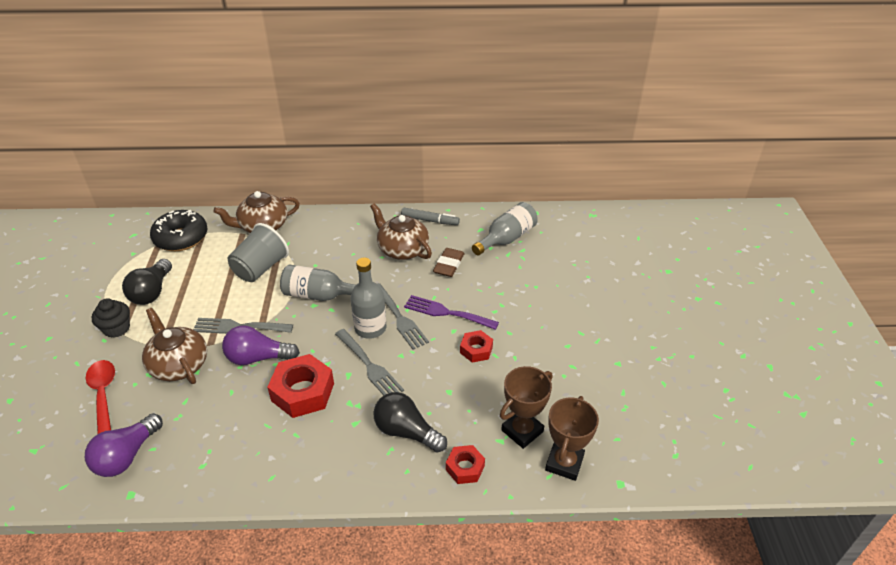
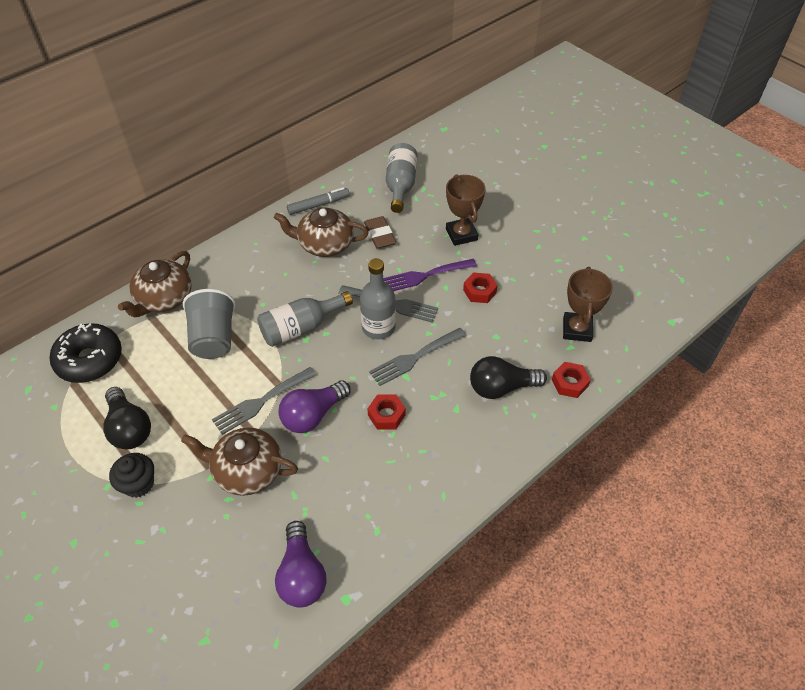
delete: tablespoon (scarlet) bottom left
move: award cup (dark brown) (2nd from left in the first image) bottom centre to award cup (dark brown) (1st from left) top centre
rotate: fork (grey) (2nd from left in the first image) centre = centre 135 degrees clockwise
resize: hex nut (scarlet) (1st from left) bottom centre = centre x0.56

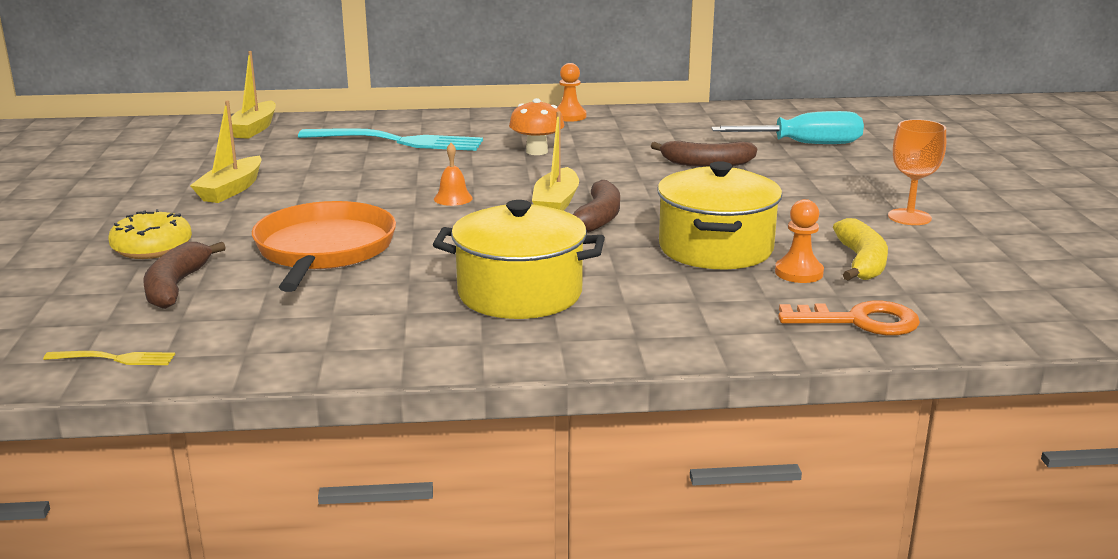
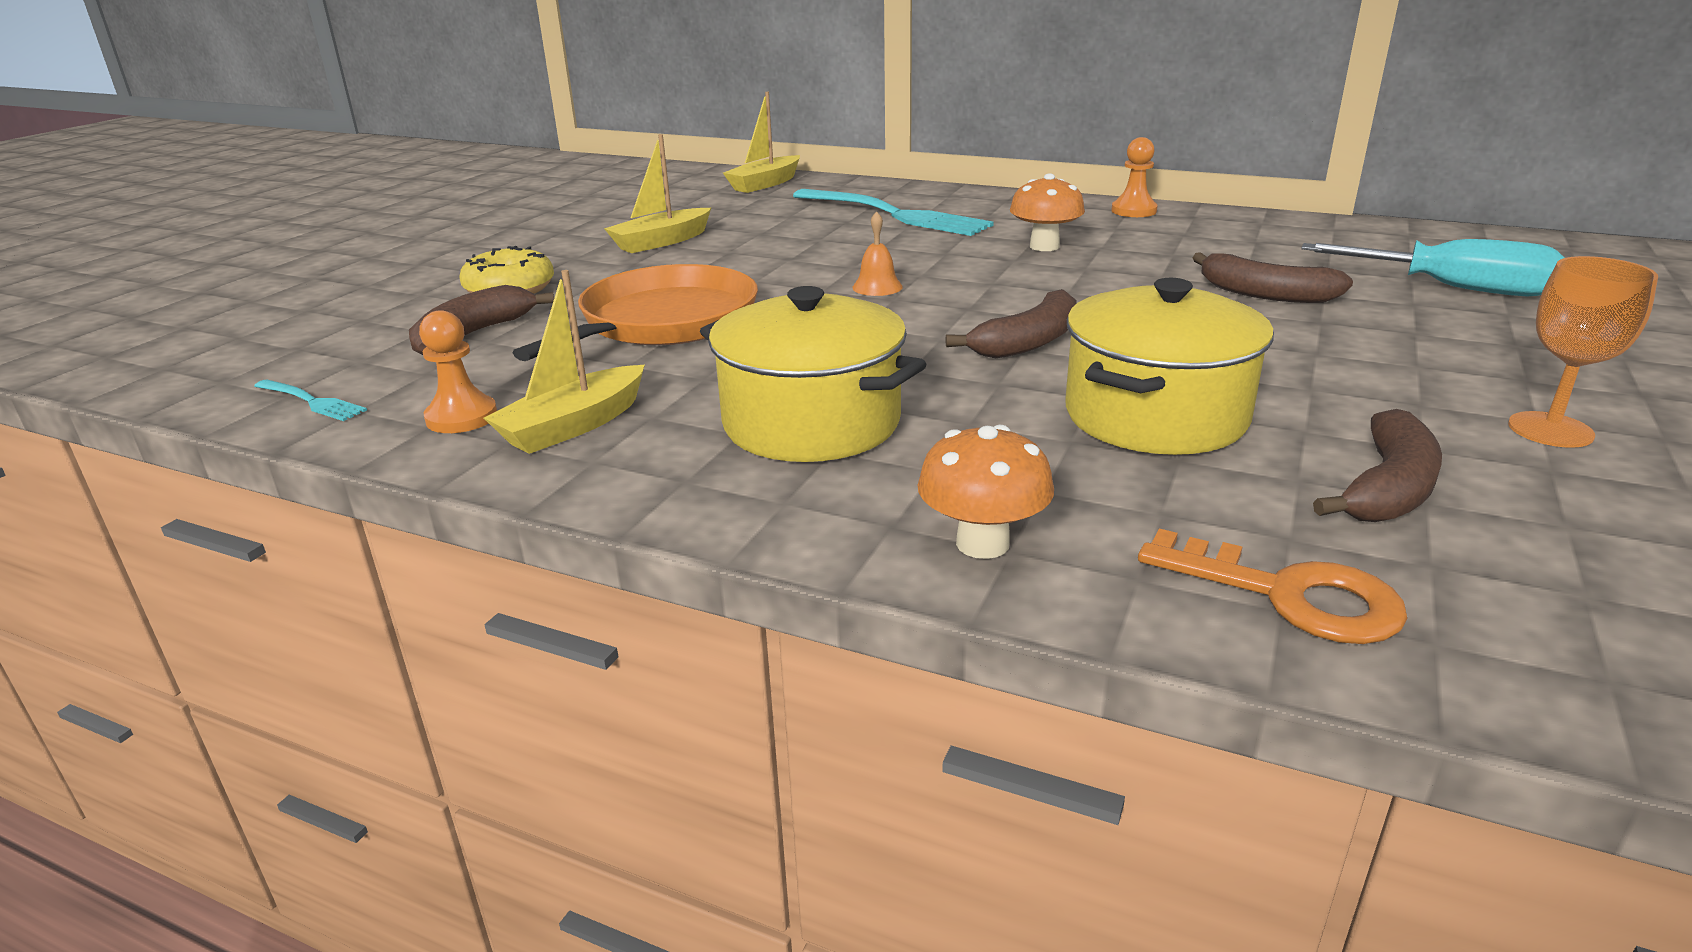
insert: toadstool (bright orange) (1st from left) centre
move: boat (golden) (3rd from left in the first image) top centre to boat (golden) (1st from left) centre; game pawn (bright orange) (2nd from left in the first image) middle right to game pawn (bright orange) (1st from left) middle left
recolor: fork (golden) middle left to fork (turquoise) (1st from left) middle left; toy banana (golden) middle right to toy banana (dark brown) (4th from left) middle right

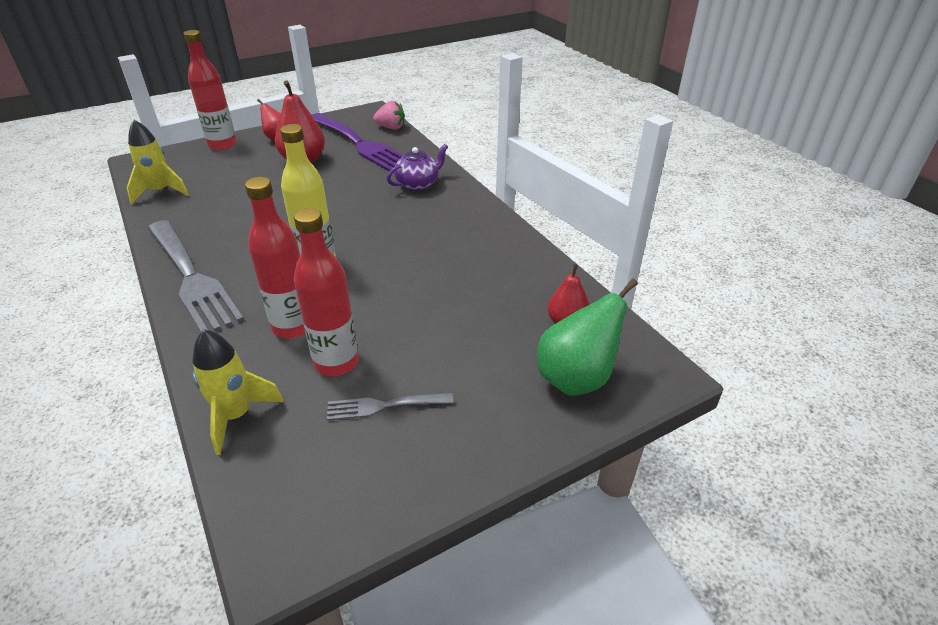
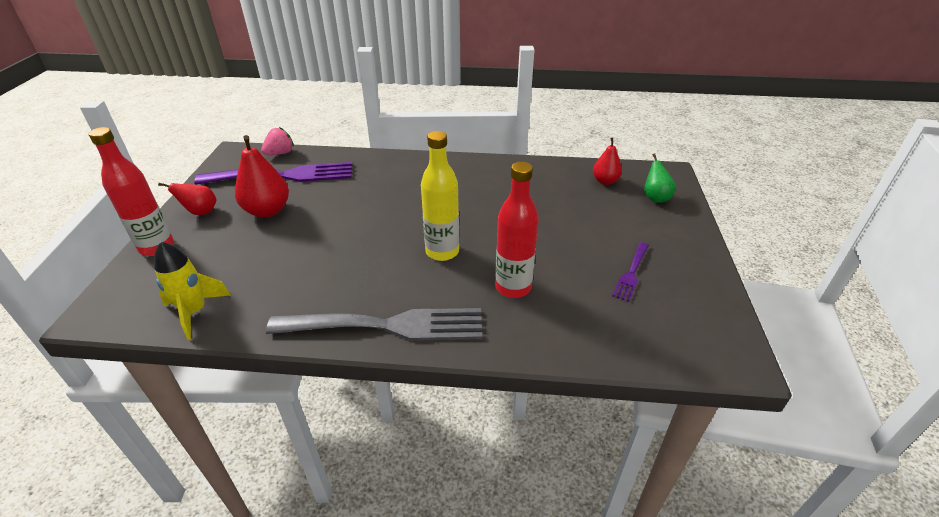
delete: toy rocket (golden) (2nd from left) middle left; bottle (scarlet) (3rd from left) centre; china teapot (violet) top centre
recolor: fork (grey) (2nd from left) centre to fork (violet) (2nd from left) middle right
resize: pear fruit (leaf-green) centre = middle right x0.61

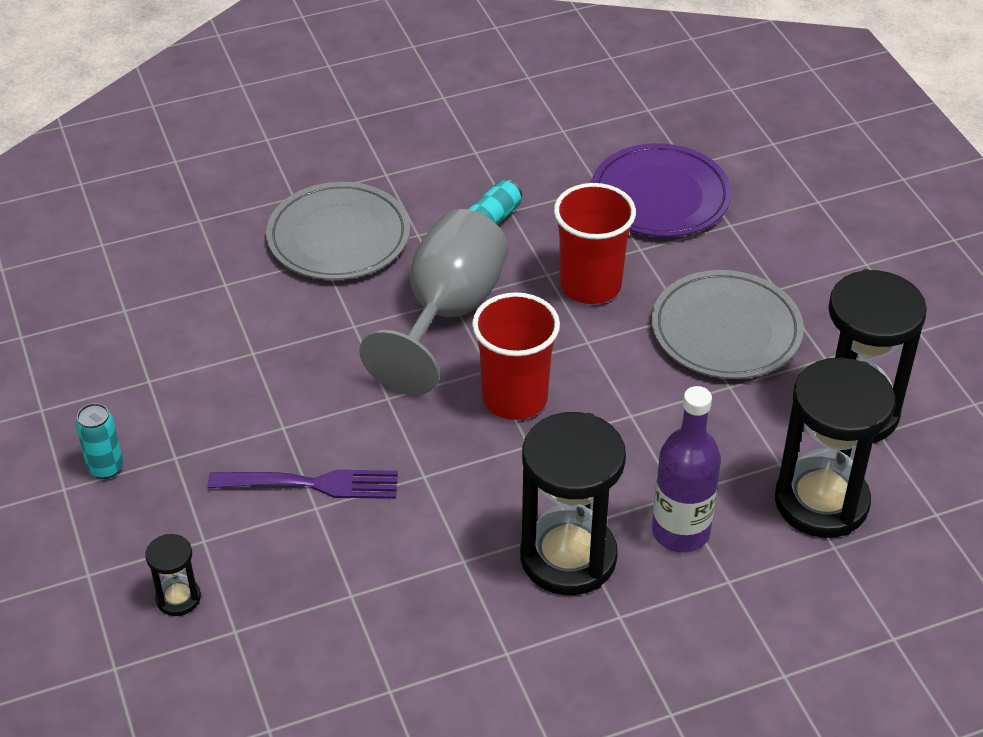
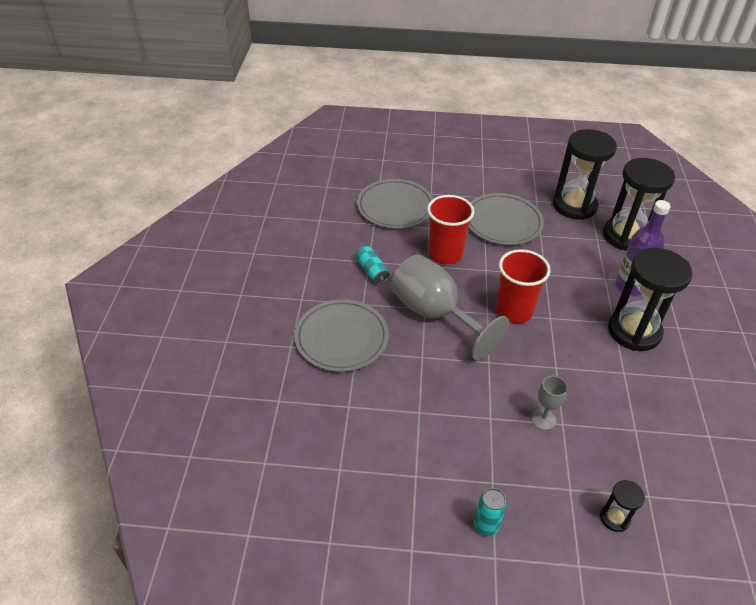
replace: fork (violet) middle left to chalice (grey) (2nd from left) middle right
recolor: plate (violet) top right to plate (grey) (2nd from left) centre

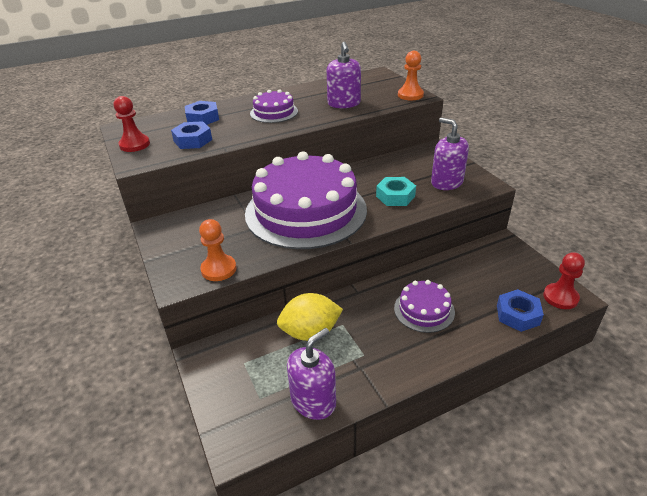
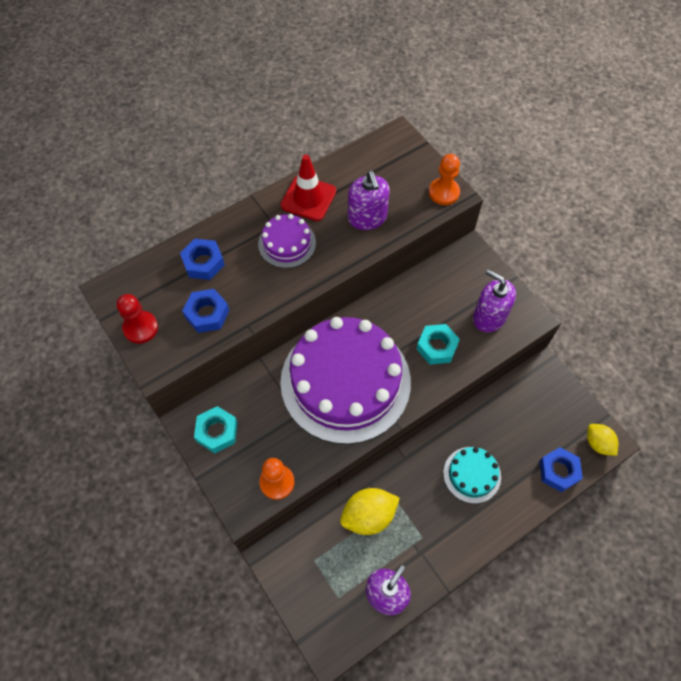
insert: hex nut (turquoise) (1st from left) middle left; road cone (scarlet) top centre
replace: game pawn (scarlet) (2nd from left) middle right to citrus fruit (golden) (2nd from left) middle right
recolor: gateau (violet) (3rd from left) centre to gateau (turquoise) bottom right

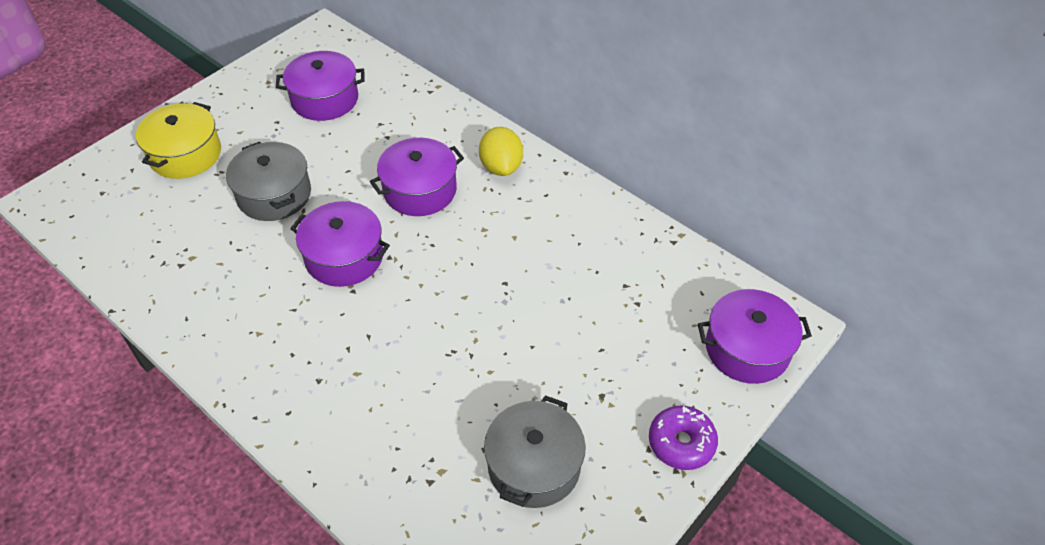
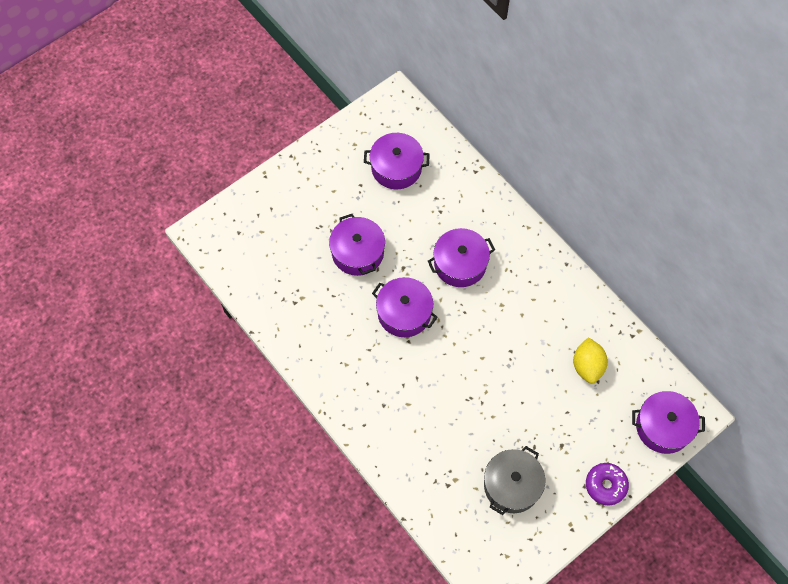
delete: cooking pot (golden) top left
move: citrus fruit (golden) top centre to middle right
recolor: cooking pot (grey) (1st from left) top left to cooking pot (violet) (1st from left) centre

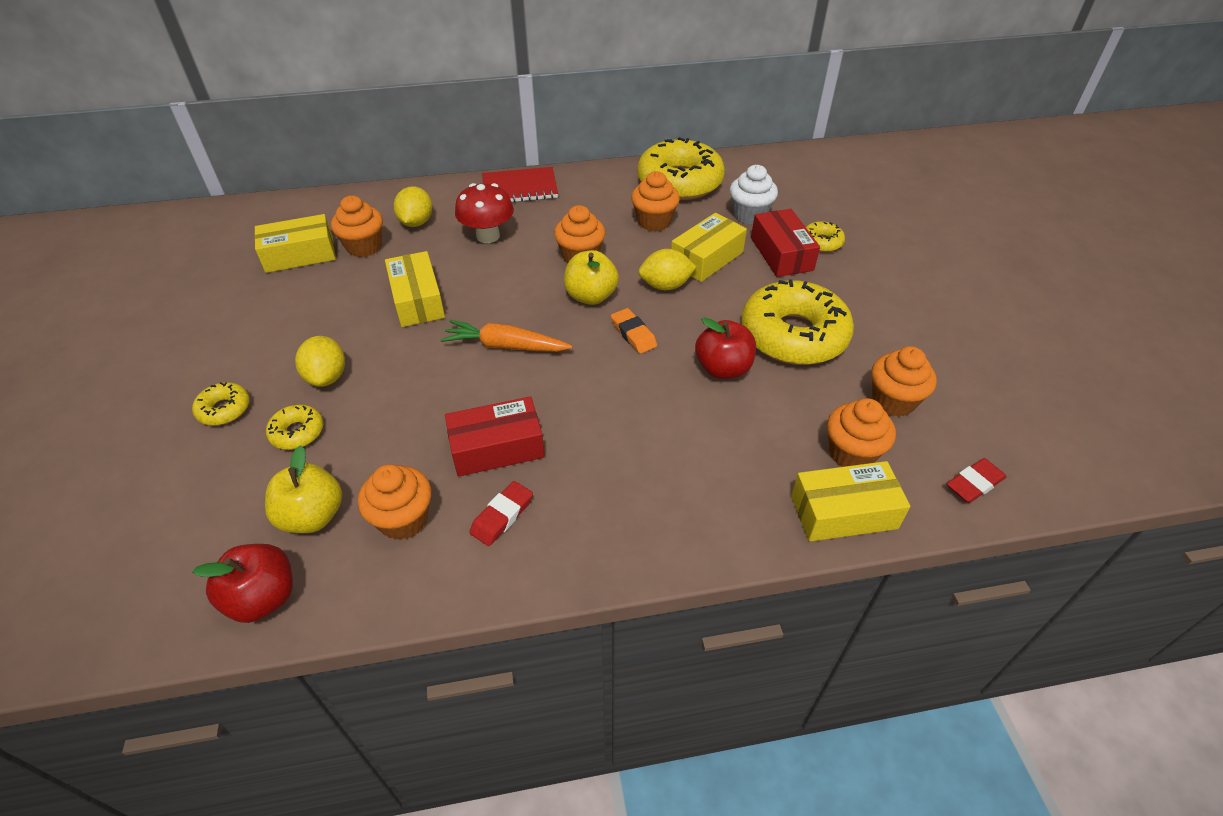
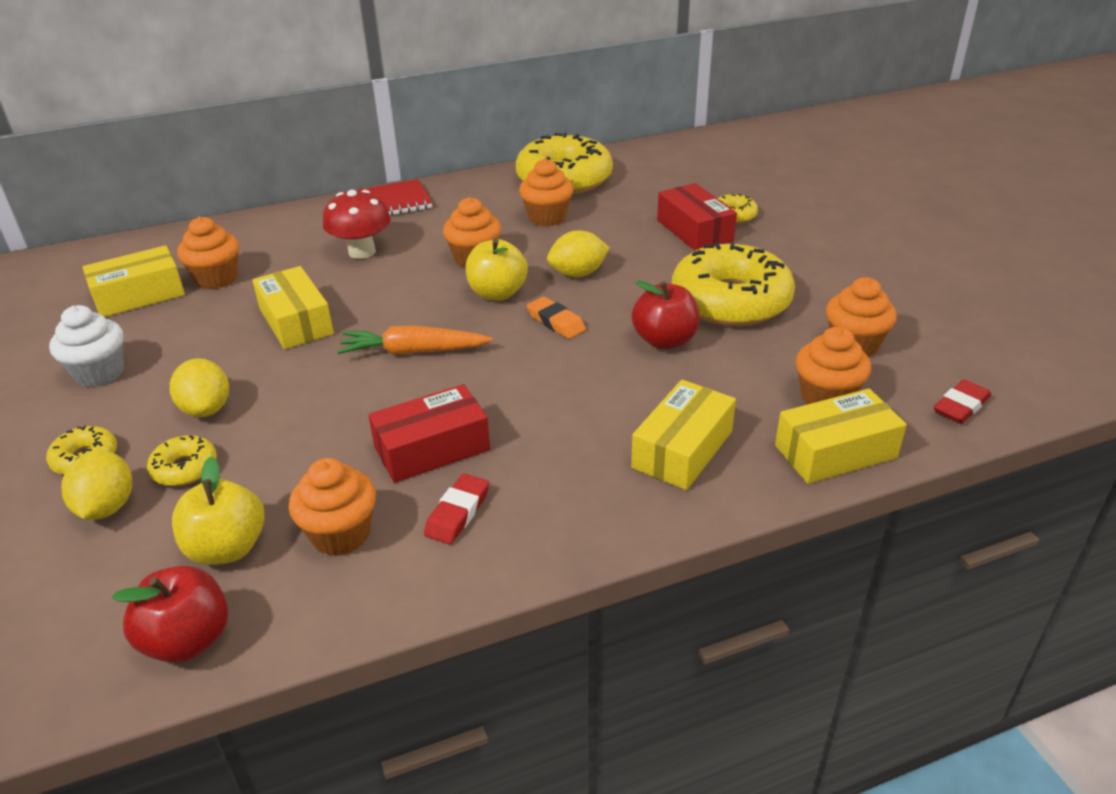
move: citrus fruit (golden) (2nd from left in the first image) top centre to citrus fruit (golden) (1st from left) middle left; parcel (golden) (3rd from left) top centre to centre; fairy cake (white) top centre to middle left

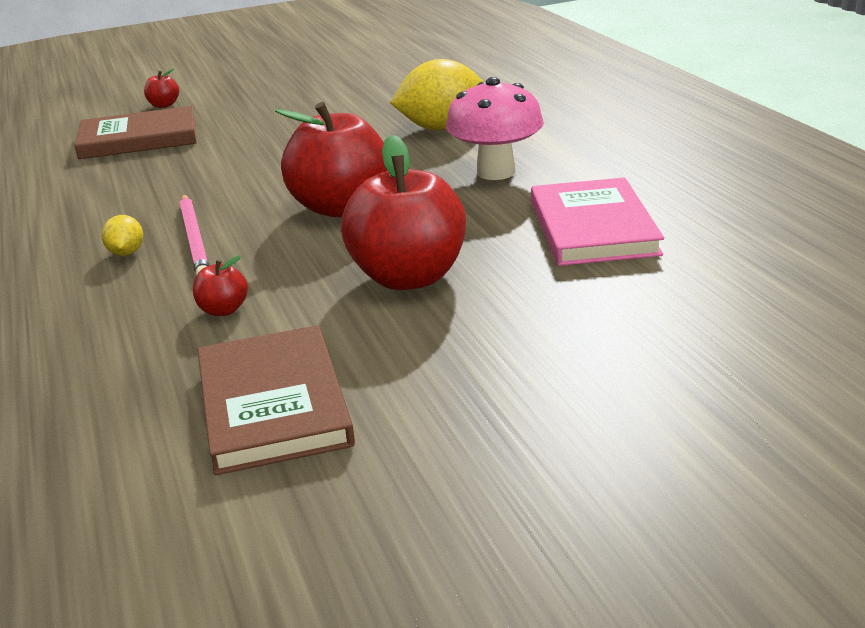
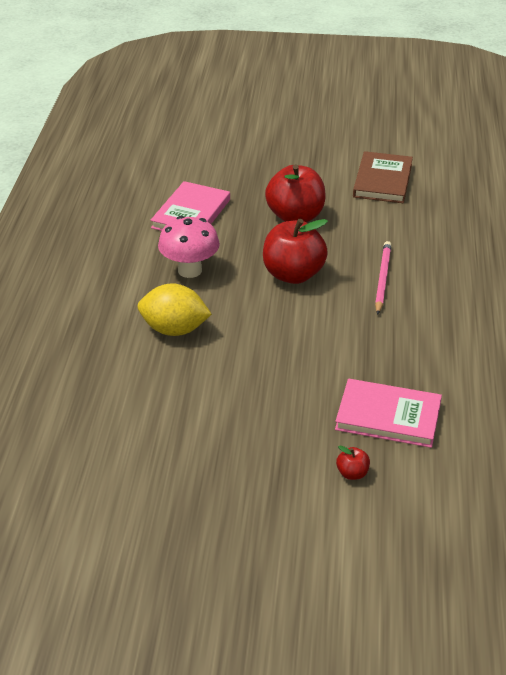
delete: citrus fruit (golden) (1st from left) middle left; apple (scarlet) (2nd from left) middle left
recolor: hardback (dark brown) (1st from left) top left to hardback (pink) (2nd from left) middle right

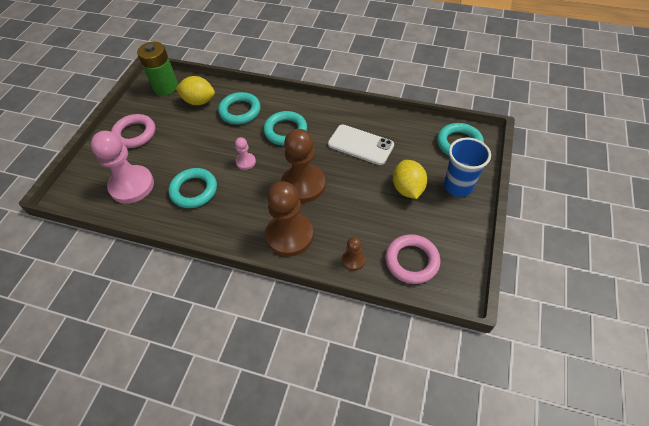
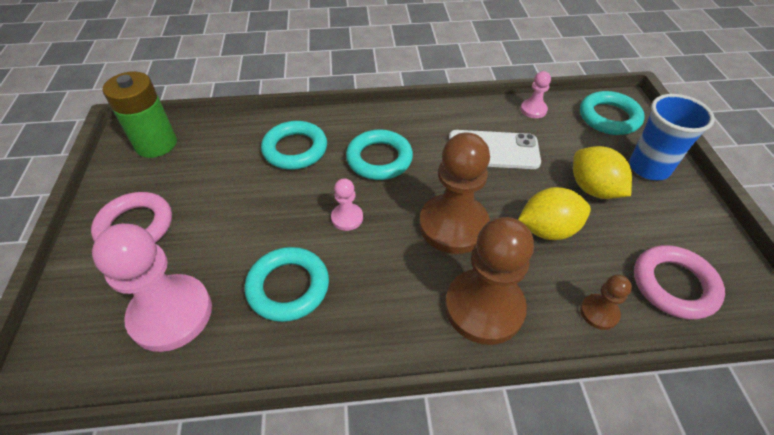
insert: game pawn (pink) (3rd from left) top right
move: citrus fruit (golden) (1st from left) top left to middle right

